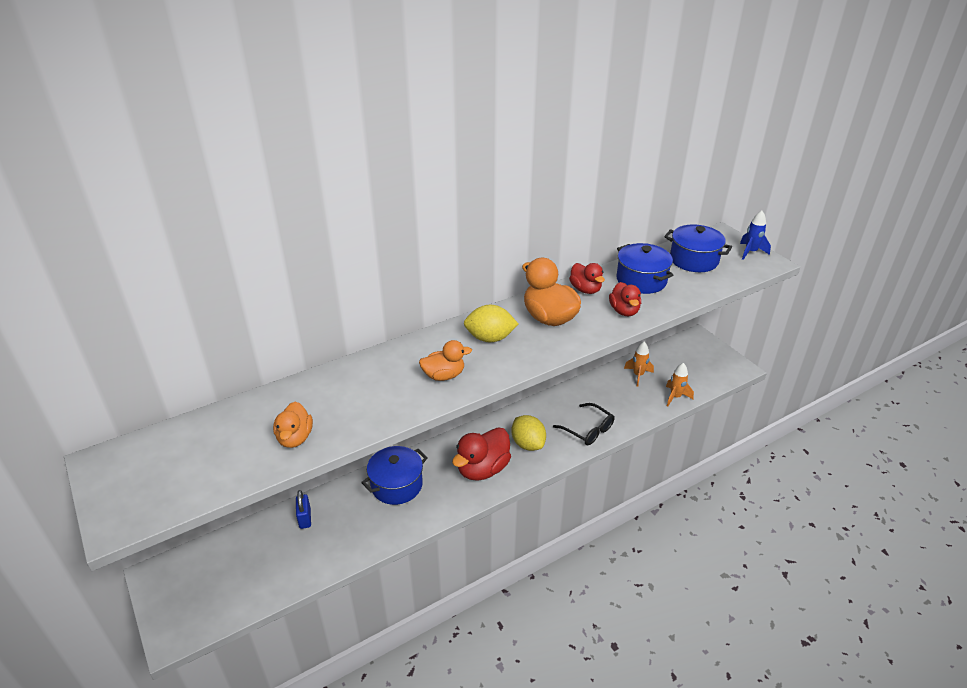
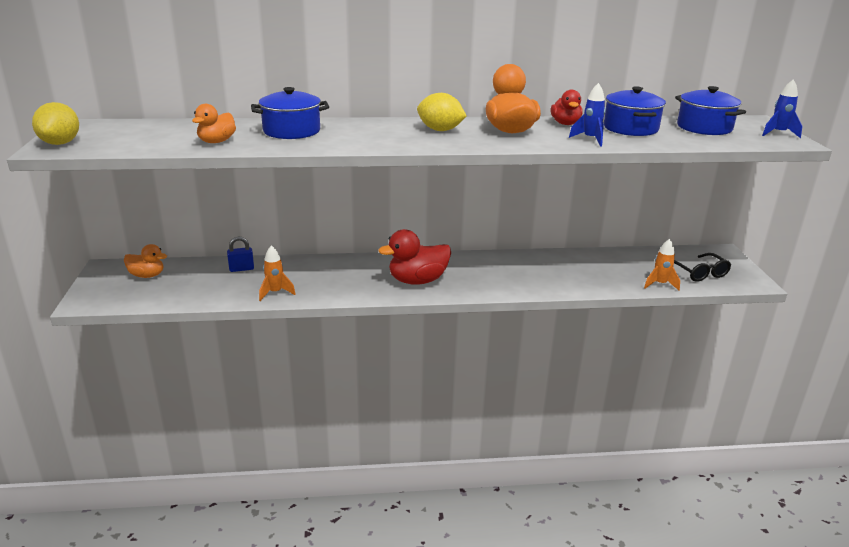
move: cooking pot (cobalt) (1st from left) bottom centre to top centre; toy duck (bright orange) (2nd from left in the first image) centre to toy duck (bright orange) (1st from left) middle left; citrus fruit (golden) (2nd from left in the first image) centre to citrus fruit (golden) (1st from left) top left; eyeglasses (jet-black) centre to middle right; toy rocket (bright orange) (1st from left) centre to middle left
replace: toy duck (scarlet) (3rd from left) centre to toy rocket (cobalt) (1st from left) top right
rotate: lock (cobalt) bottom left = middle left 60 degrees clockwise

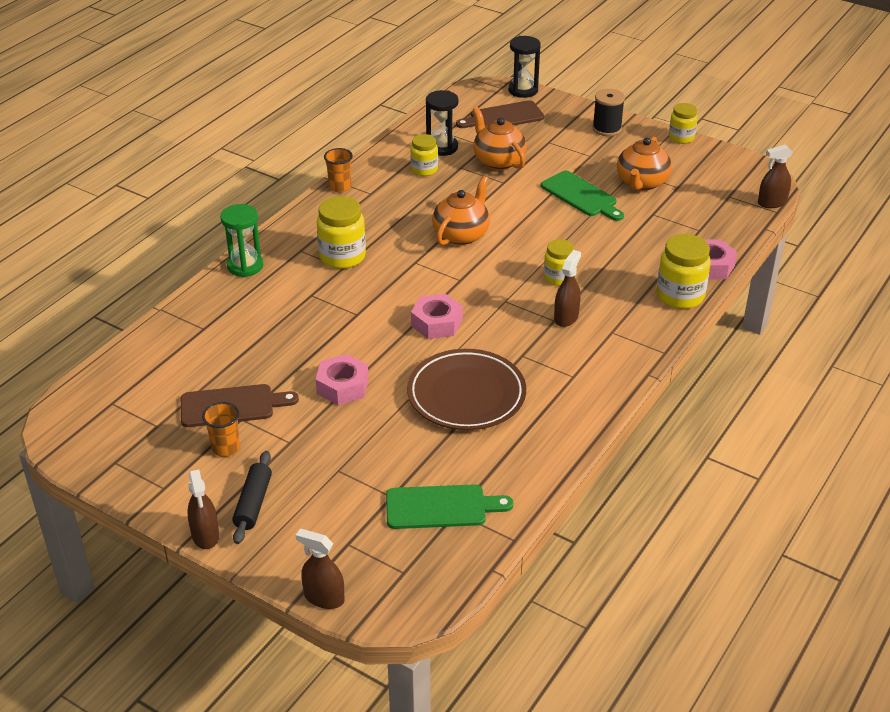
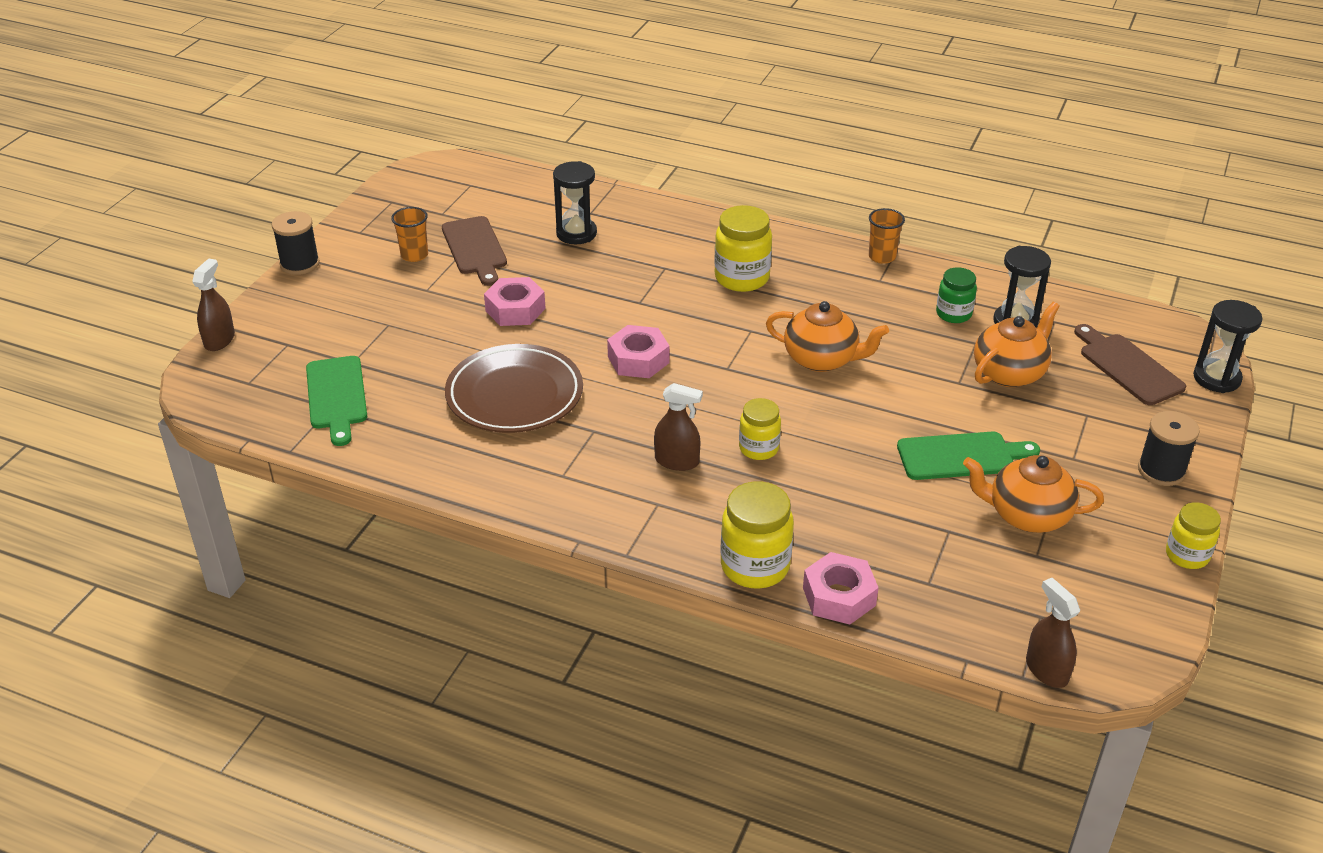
delete: hourglass (leaf-green) middle left; rolling pin (jet-black) bottom left
insert: hourglass (jet-black) (1st from left) top centre
replace: spray bottle (dark brown) (1st from left) bottom left to bobbin (jet-black) (1st from left) top left
recolor: preserve jar (golden) (2nd from left) top centre to preserve jar (leaf-green) middle right
rotate: cutting board (leaf-green) (2nd from left) top centre = middle right 135 degrees counterclockwise

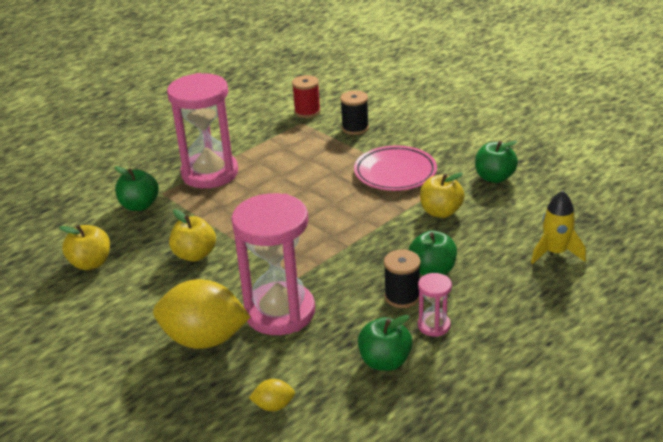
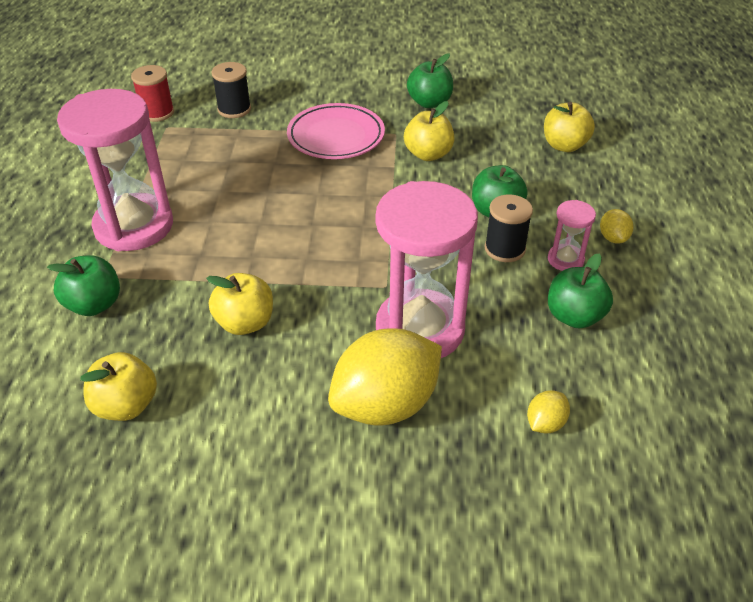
insert: citrus fruit (golden) (3rd from left) middle right
replace: toy rocket (golden) middle right to apple (golden) (4th from left) top right

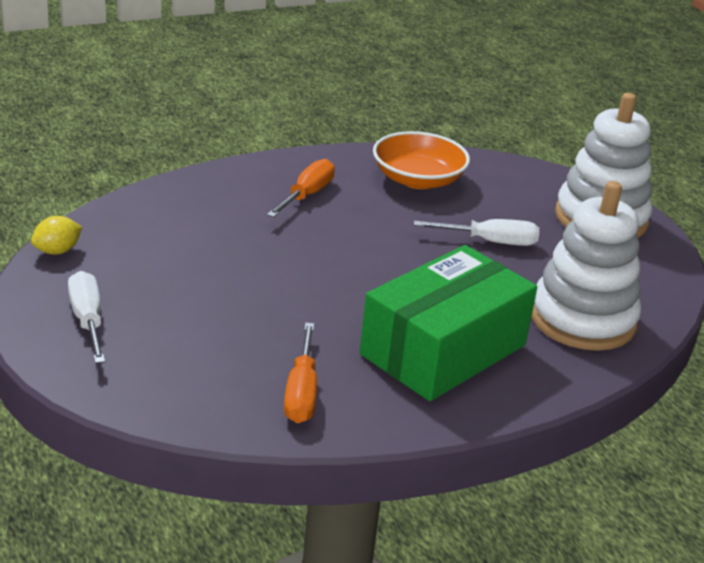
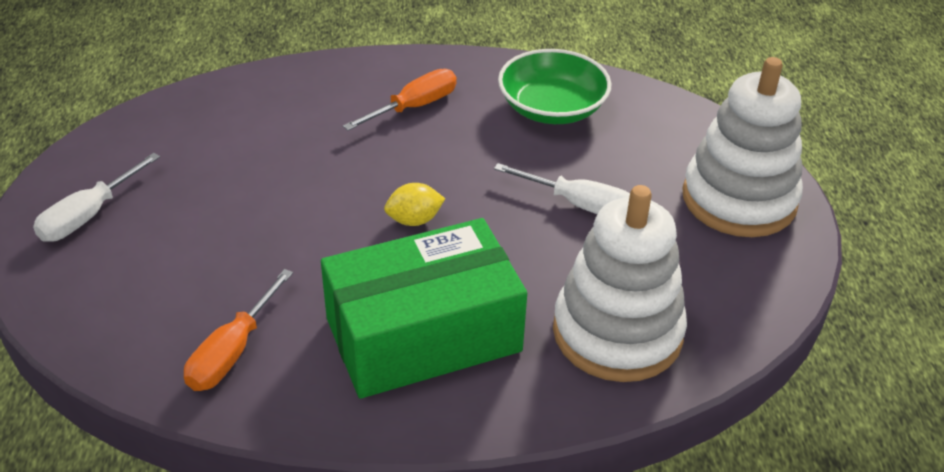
move: citrus fruit (golden) middle left to centre
recolor: bowl (bright orange) top centre to bowl (leaf-green) top centre
rotate: flat screwdriver (white) (1st from left) middle left = middle left 150 degrees counterclockwise

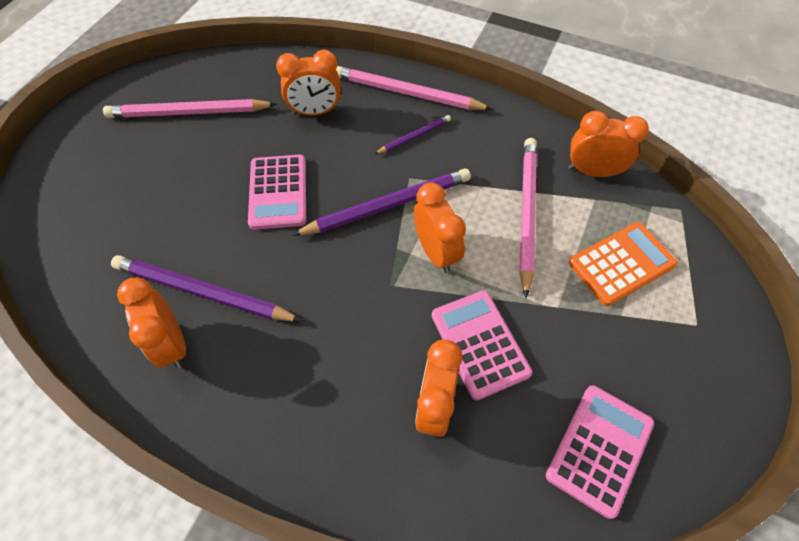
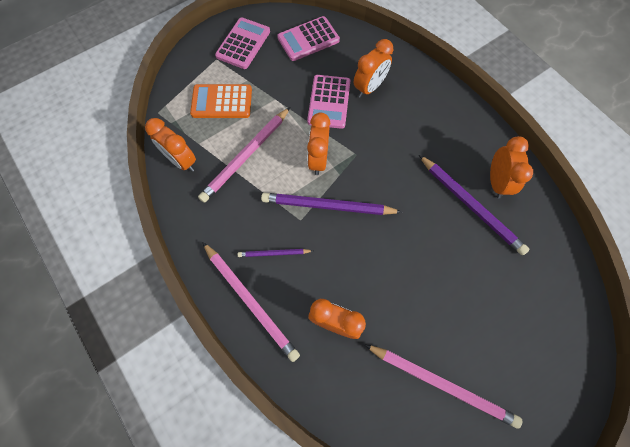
move: adding machine (pink) (1st from left) centre to top centre

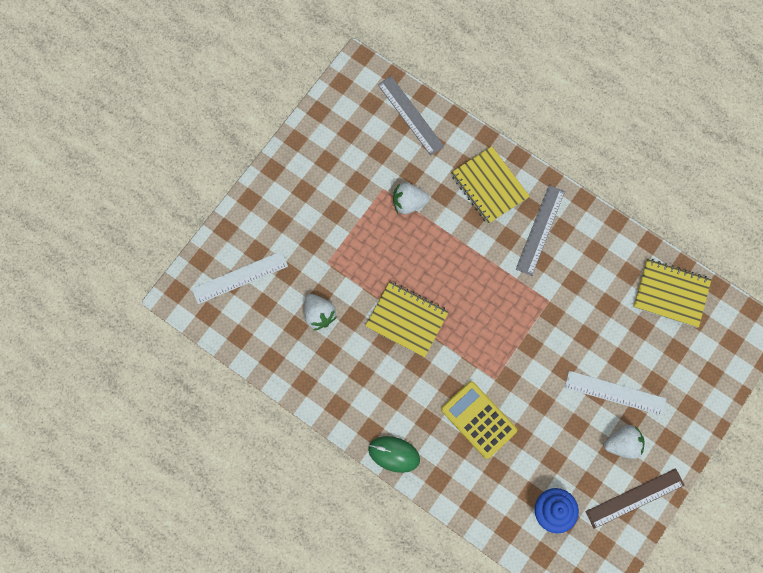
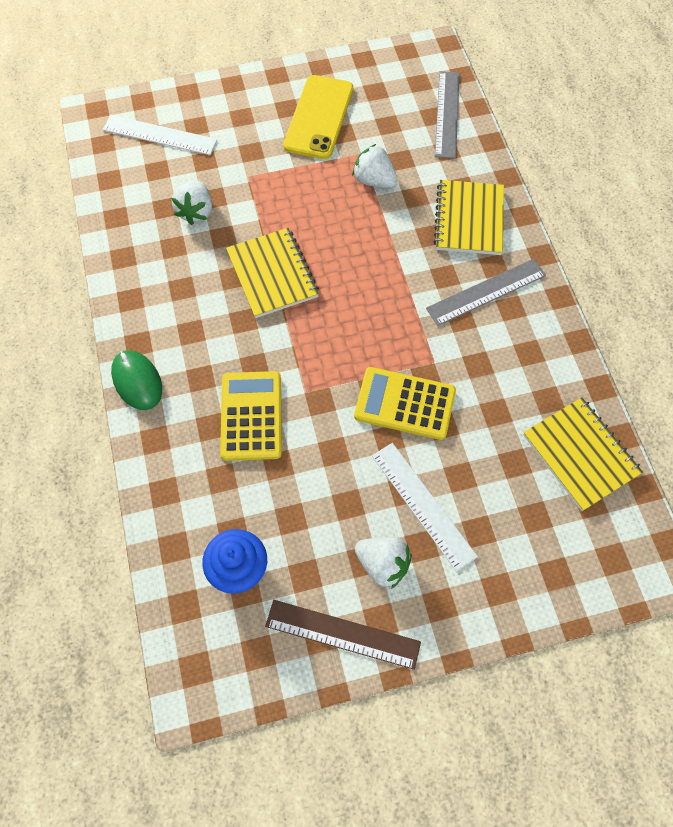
insert: phone (golden) top centre; adding machine (golden) (2nd from left) centre

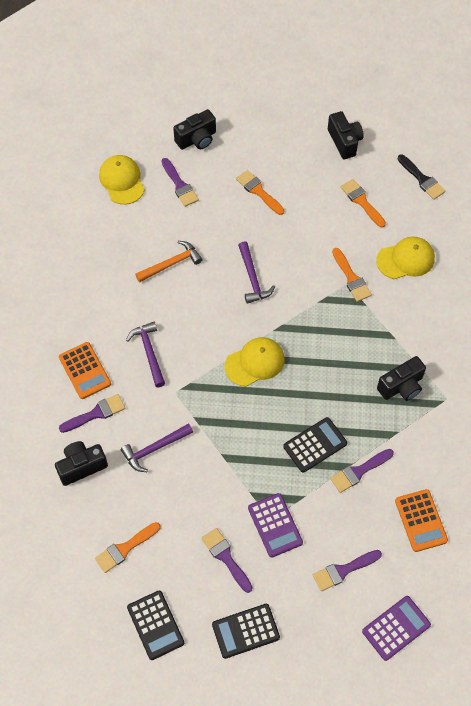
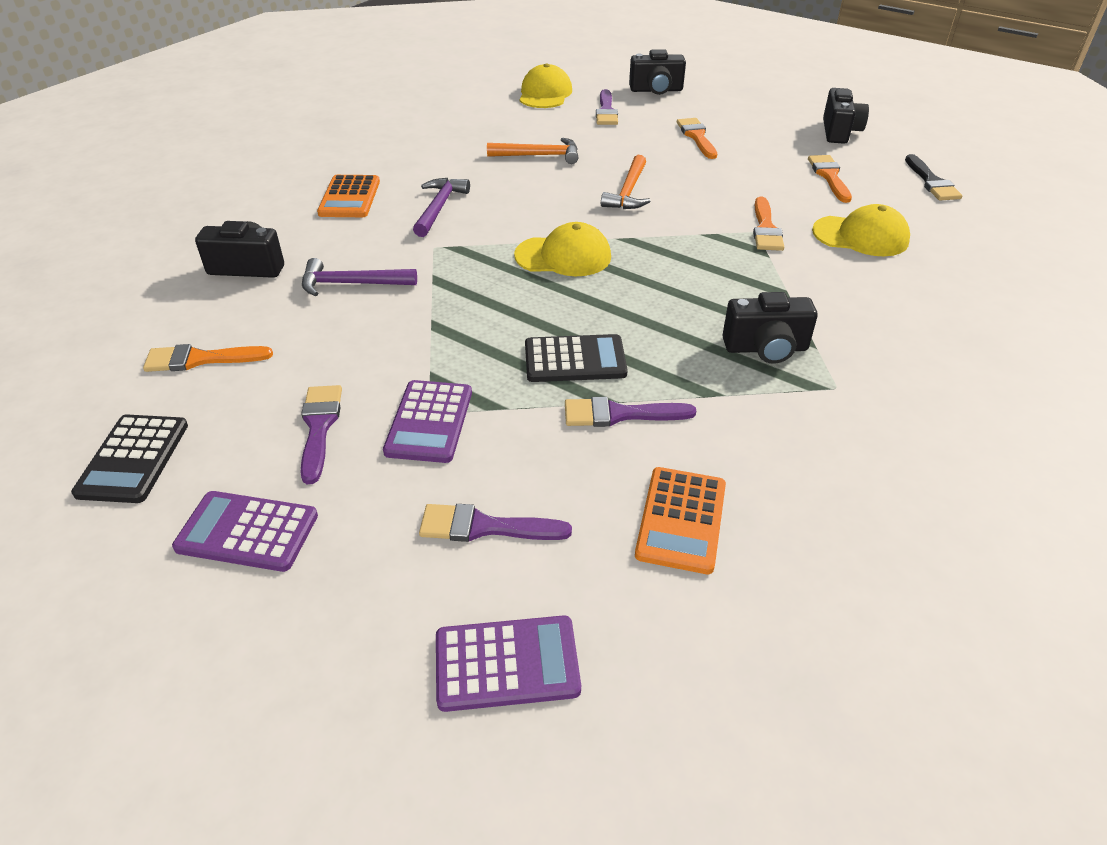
delete: brush (violet) (1st from left) middle left
recolor: adding machine (jet-black) (2nd from left) bottom centre to adding machine (violet) (1st from left) middle left; carpenter's hammer (violet) (3rd from left) centre to carpenter's hammer (bright orange) (2nd from left) top centre

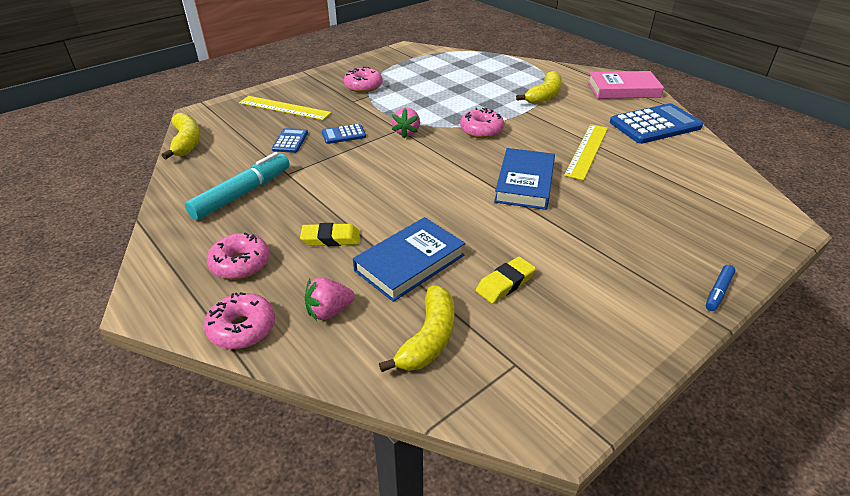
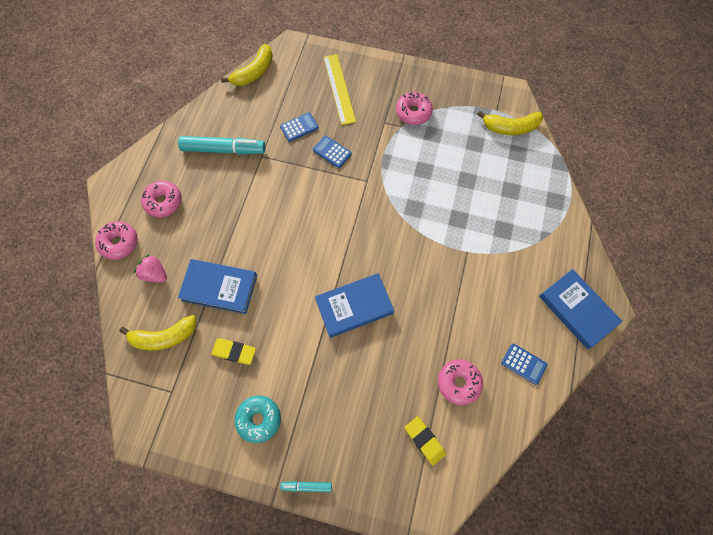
delete: toy strawberry (pink) (2nd from left) top centre; ruler (golden) (2nd from left) top right
insert: doughnut (turquoise) bottom centre
move: pencil eraser (golden) (1st from left in the first image) centre to pencil eraser (golden) (2nd from left) bottom centre; doughnut (pink) (4th from left) top centre to bottom centre; toy banana (golden) (3rd from left) top centre to top right
recolor: hardback (pink) top right to hardback (cobalt) (3rd from left) middle right; marker (cobalt) middle right to marker (turquoise) (2nd from left) bottom centre
resize: adding machine (cobalt) (3rd from left) top right = bottom right x0.50

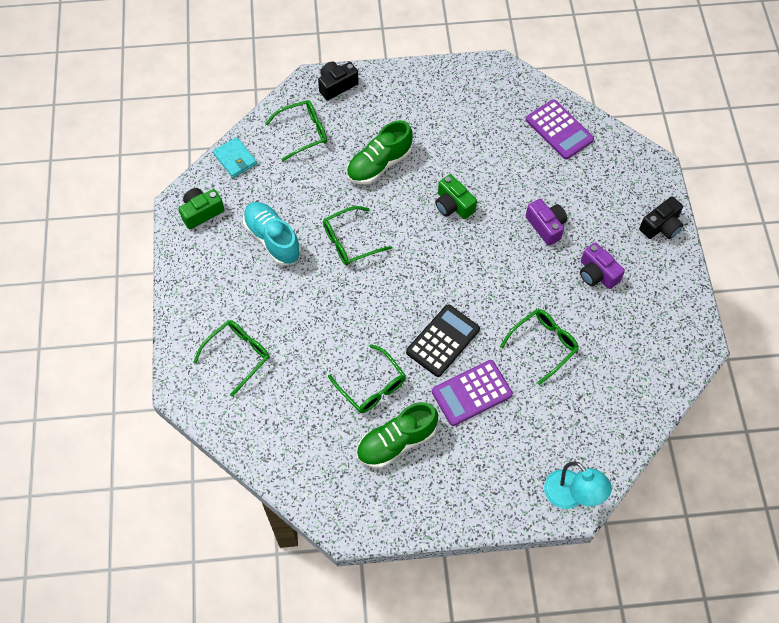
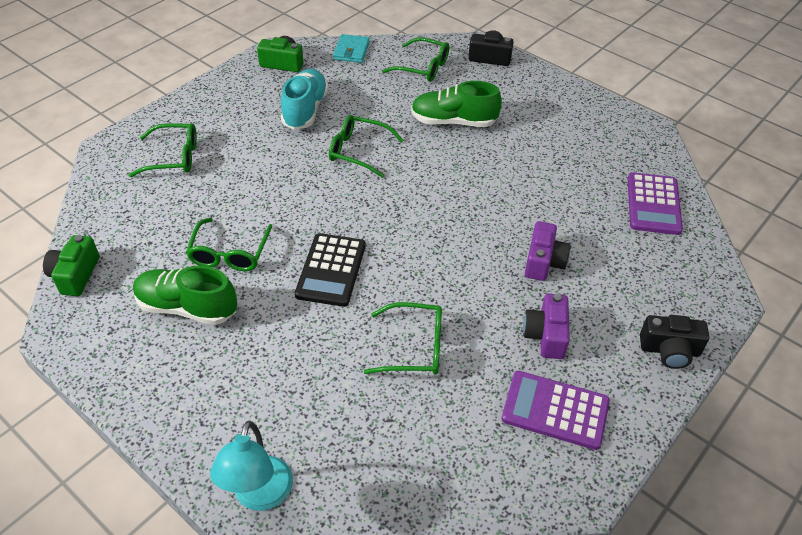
move: adding machine (violet) (1st from left) centre to bottom right; photo camera (leaf-green) (2nd from left in the first image) top centre to photo camera (leaf-green) (1st from left) middle left
rotate: adding machine (jet-black) centre = centre 105 degrees clockwise

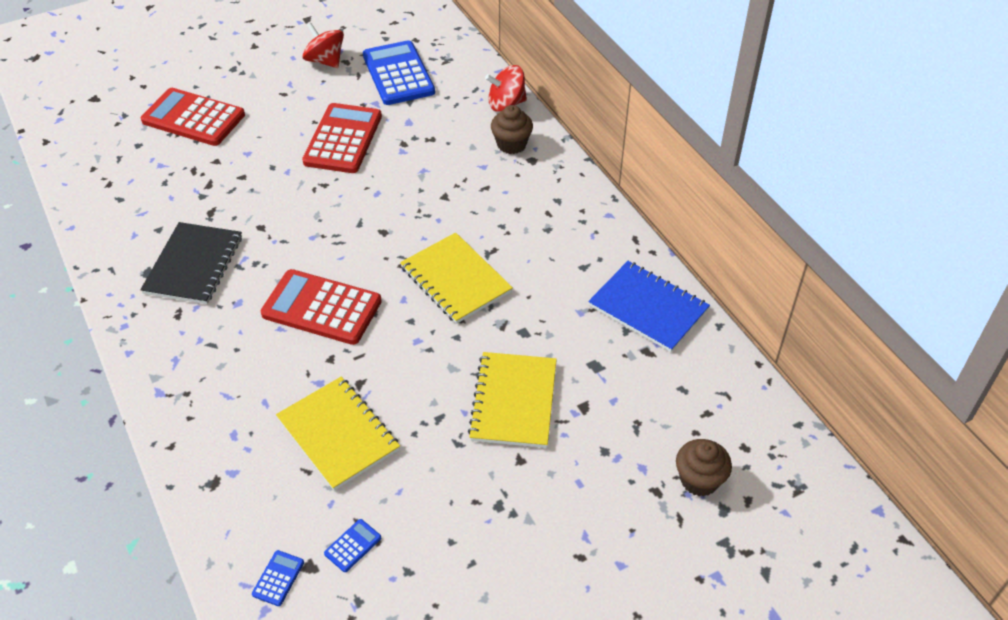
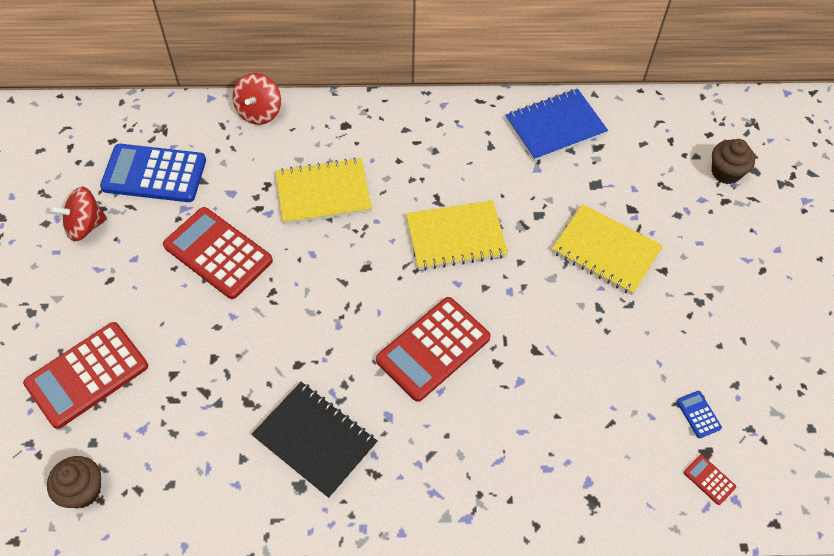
move: notepad (golden) (1st from left) bottom centre to centre; fairy cake (dark brown) (1st from left) top centre to bottom left
recolor: adding machine (cobalt) (1st from left) bottom left to adding machine (scarlet) (4th from left) bottom right

